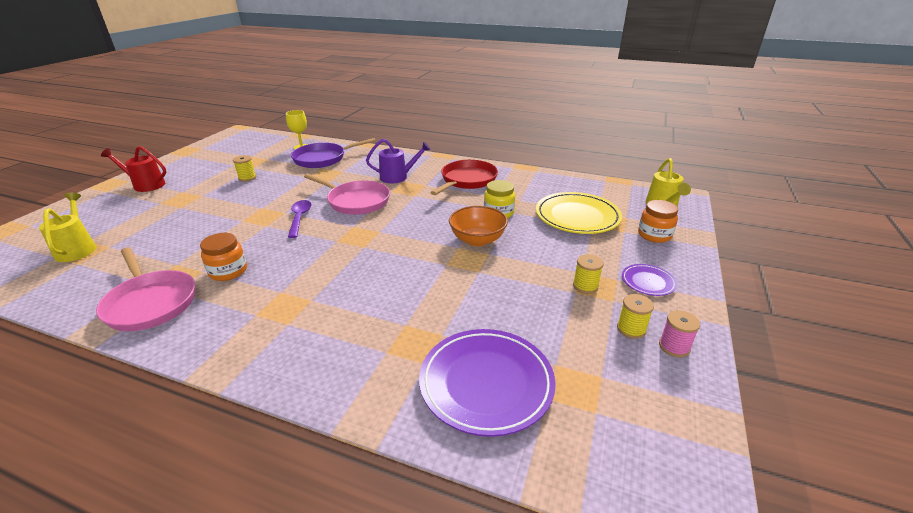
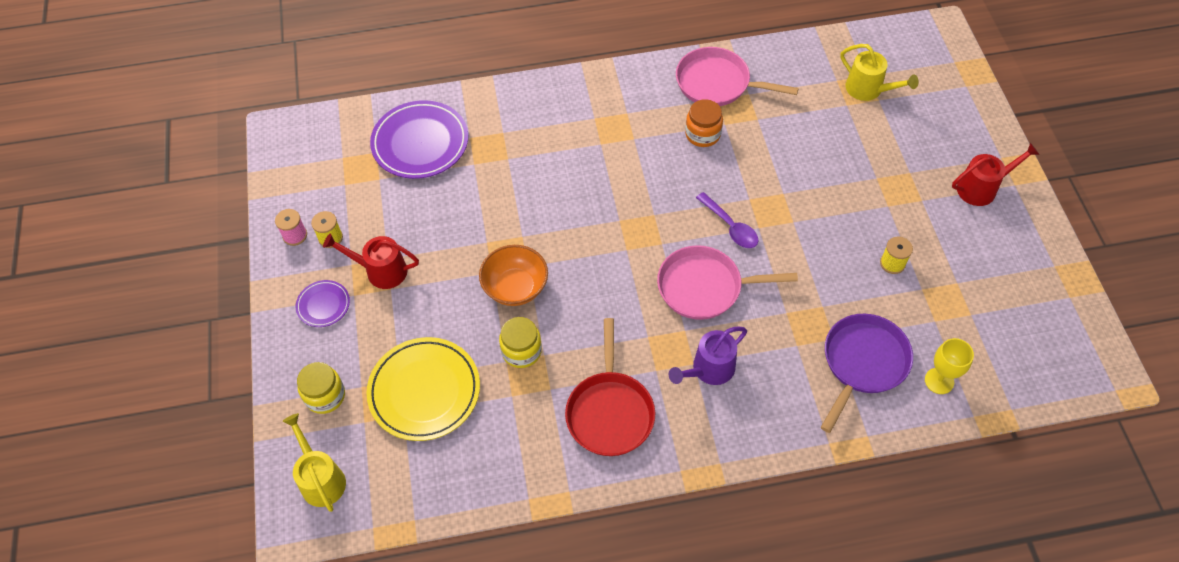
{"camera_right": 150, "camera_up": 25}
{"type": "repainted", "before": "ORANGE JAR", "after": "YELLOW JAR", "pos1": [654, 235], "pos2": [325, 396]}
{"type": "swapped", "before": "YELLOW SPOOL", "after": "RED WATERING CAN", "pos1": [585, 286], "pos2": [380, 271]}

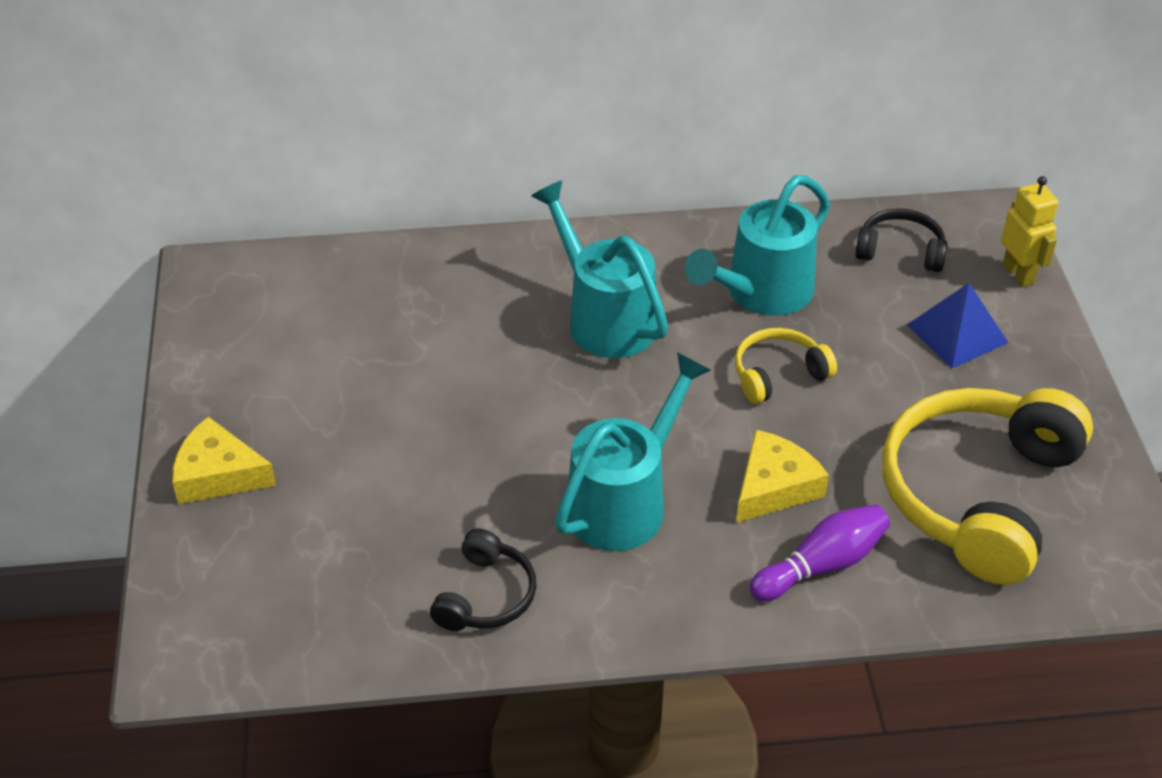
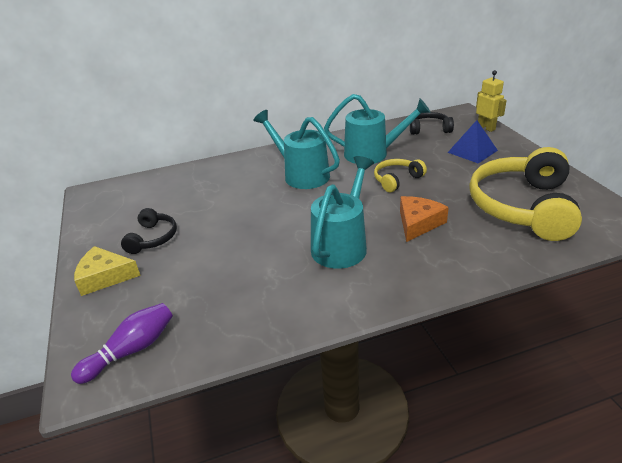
{"camera_right": -10, "camera_up": -10}
{"type": "shifted", "before": "PURPLE BOWLING PIN", "pos1": [822, 565], "pos2": [131, 350]}
{"type": "shifted", "before": "BLACK HEADPHONES", "pos1": [486, 596], "pos2": [152, 238]}
{"type": "rotated", "before": "TURQUOISE WATERING CAN", "pos1": [760, 294], "pos2": [373, 153], "turn": -120}
{"type": "repainted", "before": "YELLOW CHEESE", "after": "ORANGE CHEESE", "pos1": [774, 487], "pos2": [418, 223]}

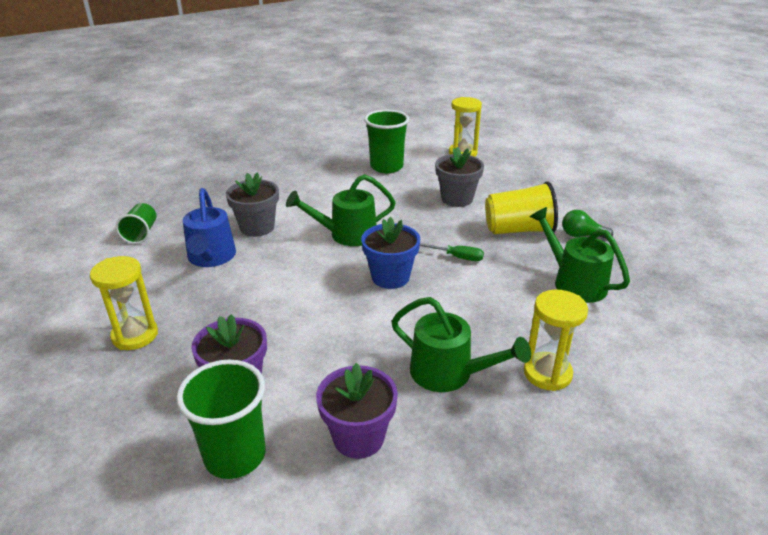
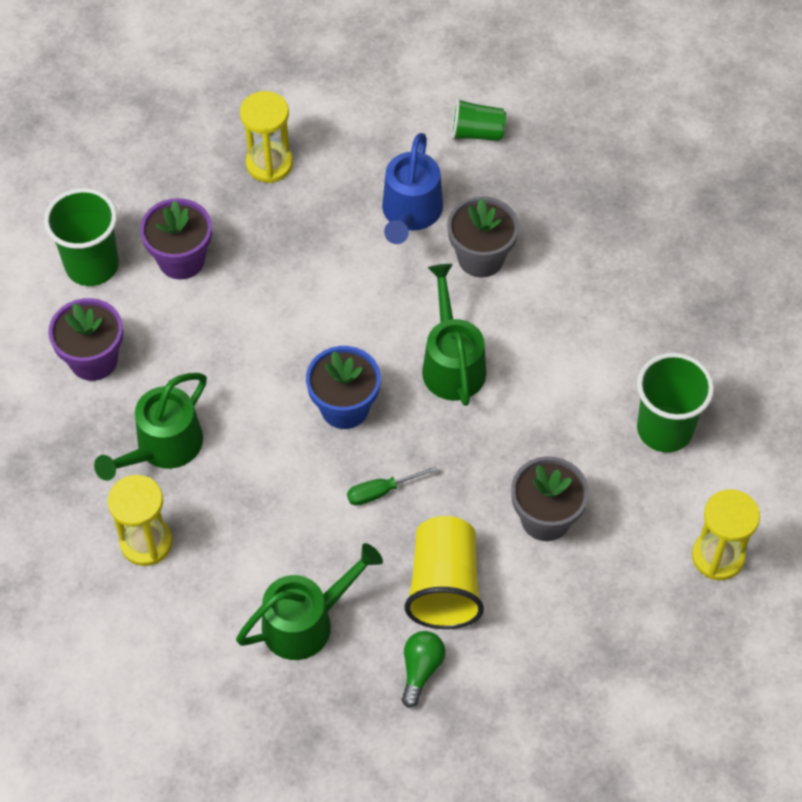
{"camera_right": 95, "camera_up": 25}
{"type": "rotated", "before": "GREEN SCREWDRIVER", "pos1": [457, 257], "pos2": [381, 492], "turn": 45}
{"type": "rotated", "before": "BLUE WATERING CAN", "pos1": [211, 258], "pos2": [410, 214], "turn": -75}

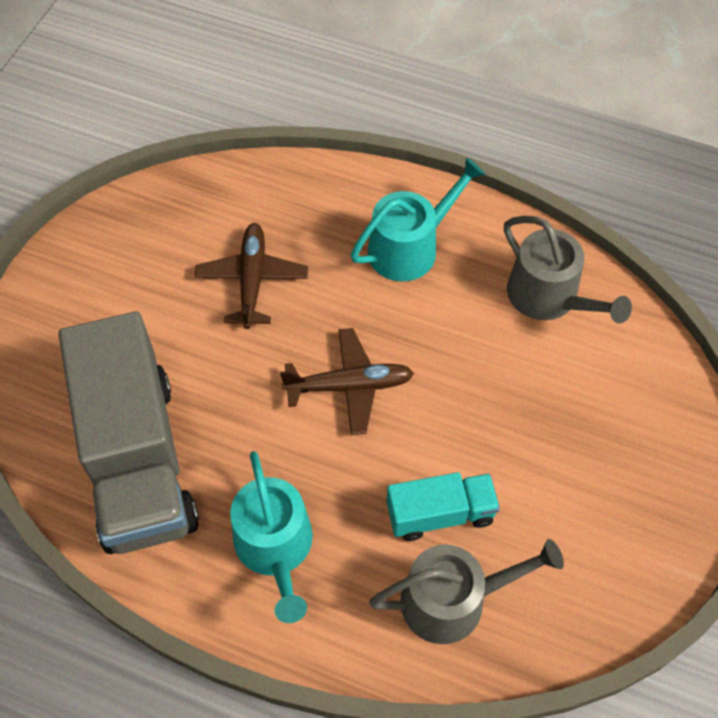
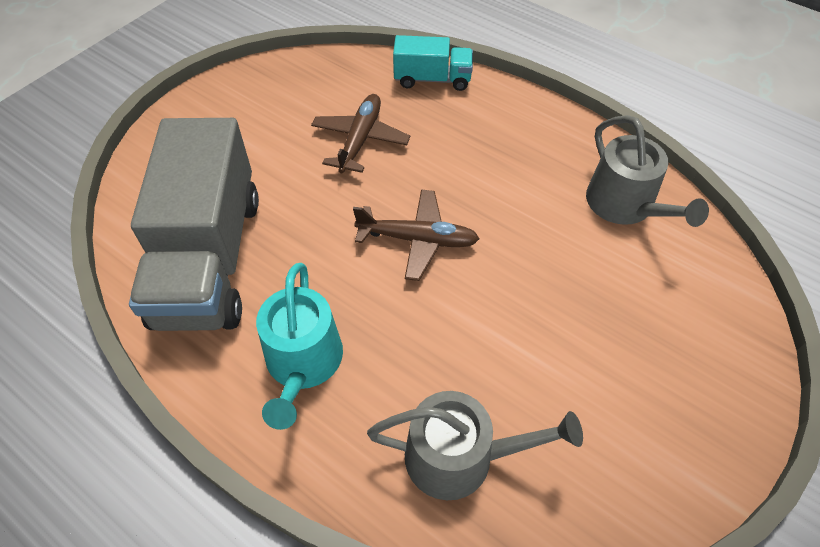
{"camera_right": 15, "camera_up": -5}
{"type": "shifted", "before": "TURQUOISE TRUCK", "pos1": [440, 514], "pos2": [432, 79]}
{"type": "gone", "before": "TURQUOISE WATERING CAN", "pos1": [410, 247]}

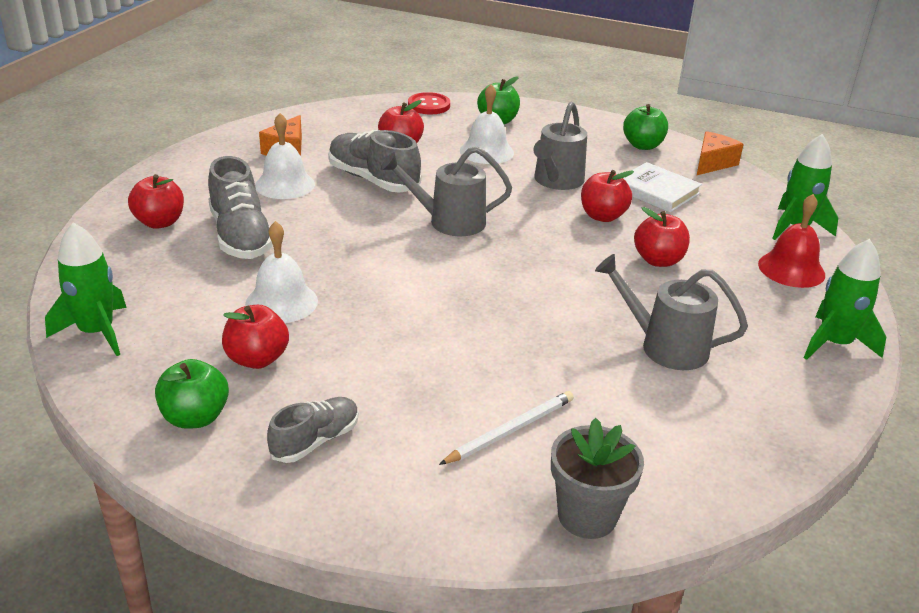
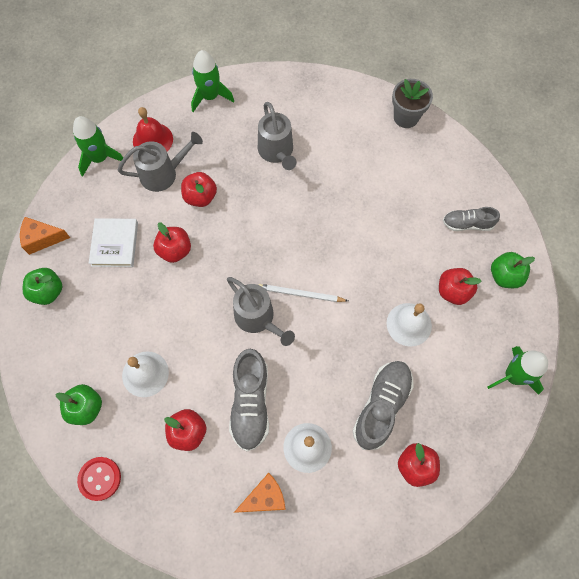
{"camera_right": -130, "camera_up": 35}
{"type": "shifted", "before": "GREY WATERING CAN", "pos1": [556, 181], "pos2": [163, 173]}
{"type": "shifted", "before": "WHITE PENCIL", "pos1": [510, 430], "pos2": [301, 294]}

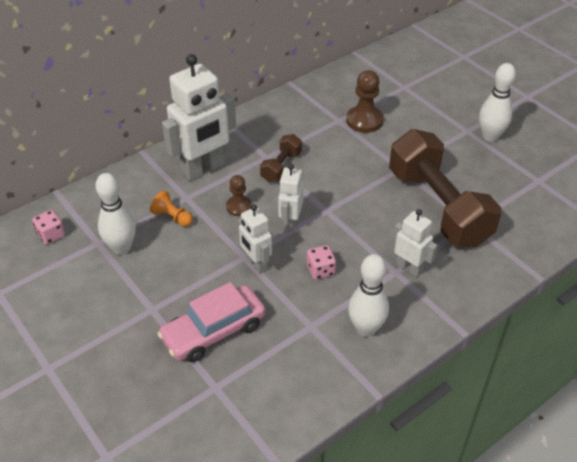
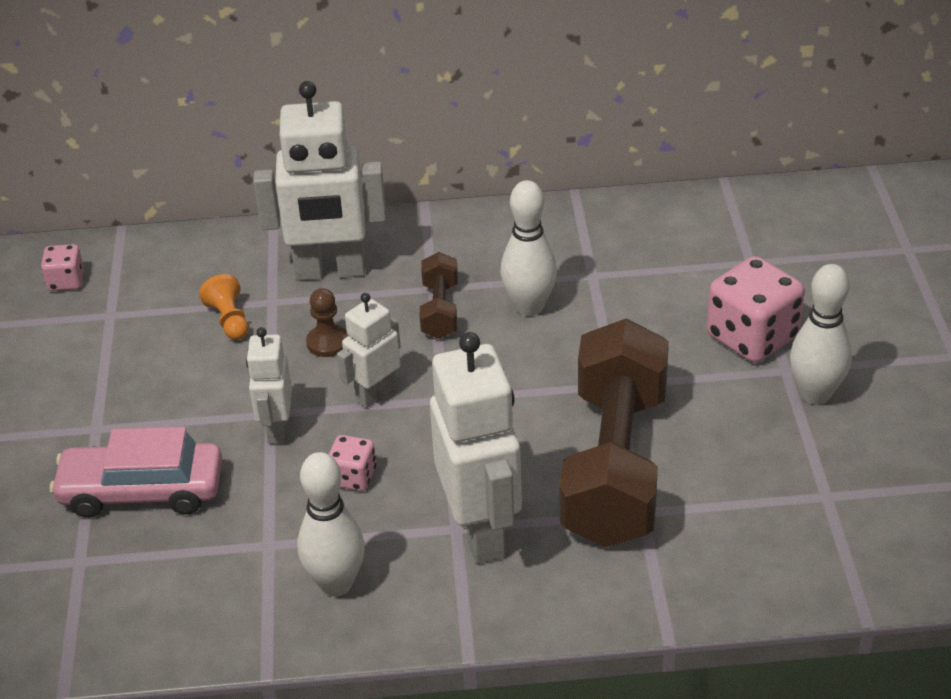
{"camera_right": 35, "camera_up": -5}
{"type": "rotated", "before": "BROWN DUMBBELL", "pos1": [281, 166], "pos2": [439, 310], "turn": -60}
{"type": "scaled", "before": "WHITE ROBOT", "pos1": [409, 268], "pos2": [481, 531], "scale": 1.83}
{"type": "shifted", "before": "WHITE BOWLING PIN", "pos1": [121, 248], "pos2": [529, 307]}
{"type": "new", "after": "PINK DICE", "pos2": [752, 337]}
{"type": "gone", "before": "BROWN PAWN", "pos1": [364, 120]}

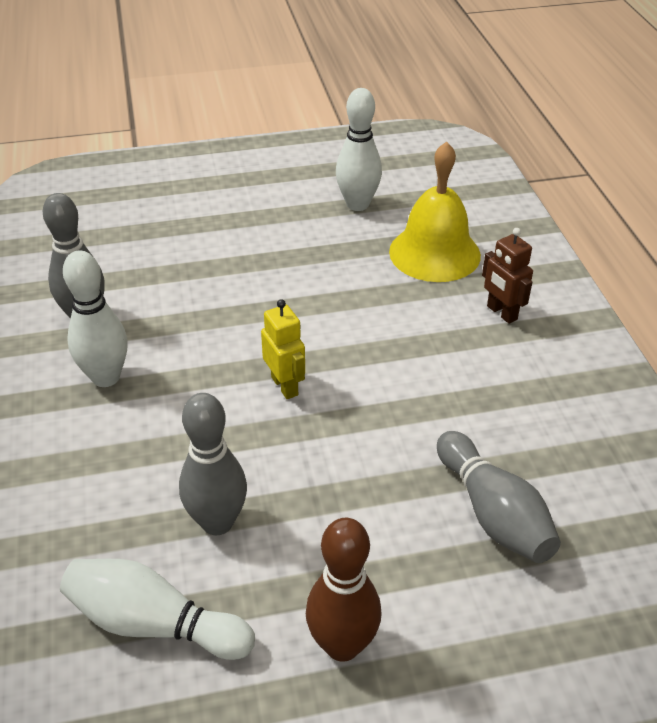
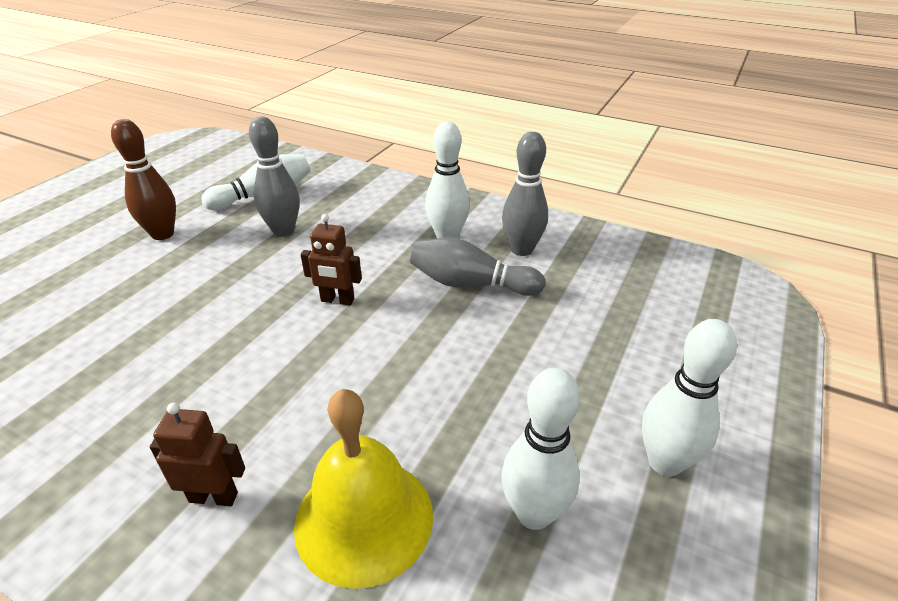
{"camera_right": 130, "camera_up": -5}
{"type": "repainted", "before": "YELLOW ROBOT", "after": "BROWN ROBOT", "pos1": [285, 386], "pos2": [337, 300]}
{"type": "shifted", "before": "GREY BOWLING PIN", "pos1": [493, 513], "pos2": [471, 284]}
{"type": "new", "after": "WHITE BOWLING PIN", "pos2": [665, 462]}

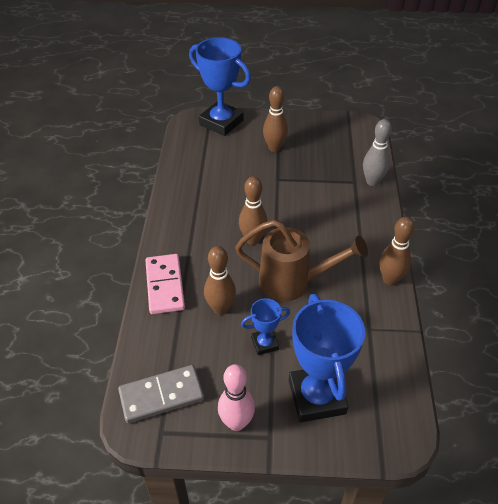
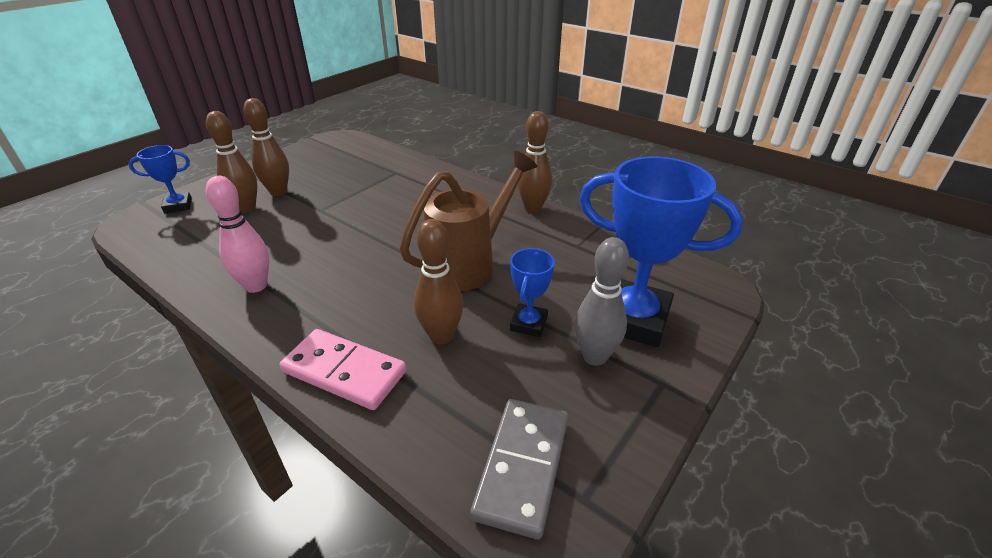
{"camera_right": -55, "camera_up": -10}
{"type": "scaled", "before": "BLUE TROPHY", "pos1": [221, 122], "pos2": [178, 206], "scale": 0.5}
{"type": "shifted", "before": "BROWN BOWLING PIN", "pos1": [253, 239], "pos2": [247, 208]}
{"type": "shifted", "before": "PINK BOWLING PIN", "pos1": [236, 422], "pos2": [256, 286]}
{"type": "shifted", "before": "GREY BOWLING PIN", "pos1": [372, 181], "pos2": [594, 356]}

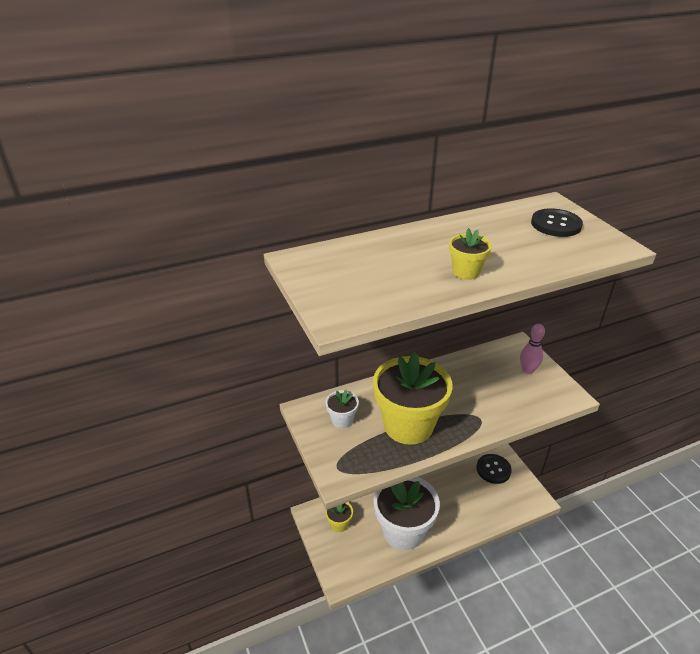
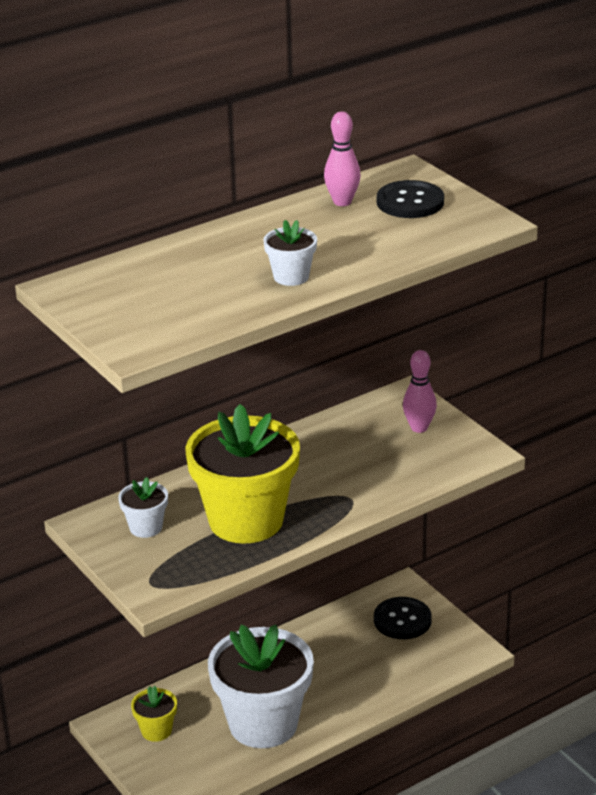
{"camera_right": -10, "camera_up": -5}
{"type": "repainted", "before": "YELLOW FLOWER POT", "after": "WHITE FLOWER POT", "pos1": [466, 272], "pos2": [291, 277]}
{"type": "new", "after": "PINK BOWLING PIN", "pos2": [342, 202]}

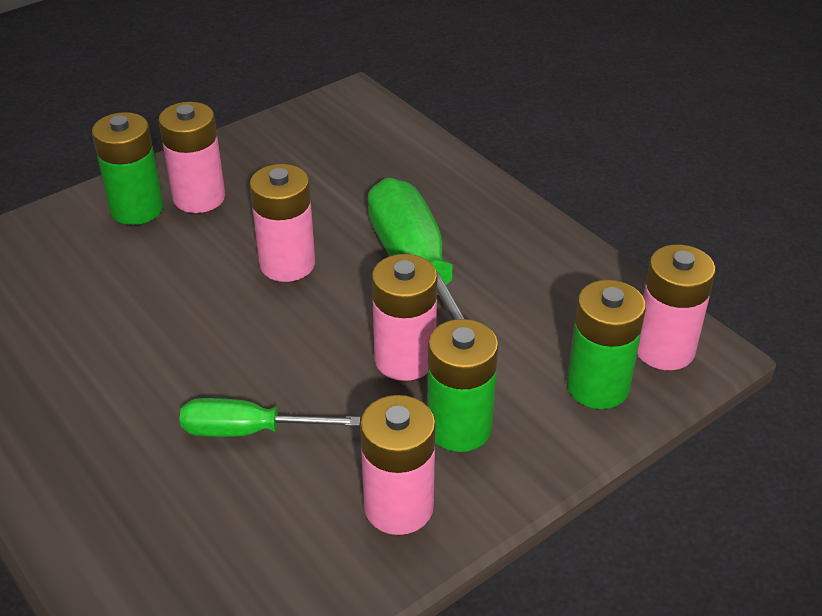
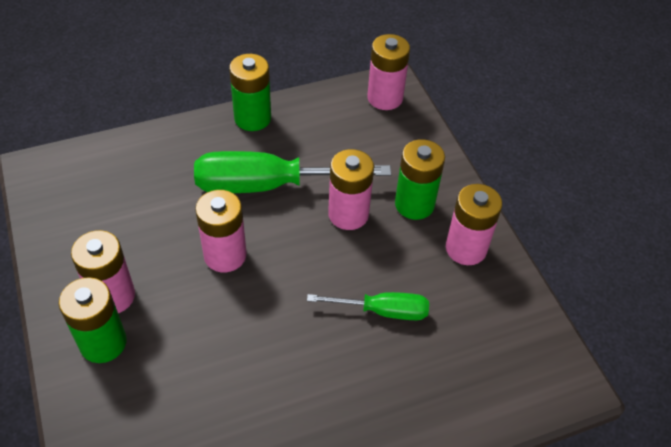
{"camera_right": -75, "camera_up": 10}
{"type": "shifted", "before": "GREEN BATTERY", "pos1": [597, 386], "pos2": [252, 118]}
{"type": "rotated", "before": "GREEN SCREWDRIVER", "pos1": [248, 431], "pos2": [382, 311], "turn": -105}

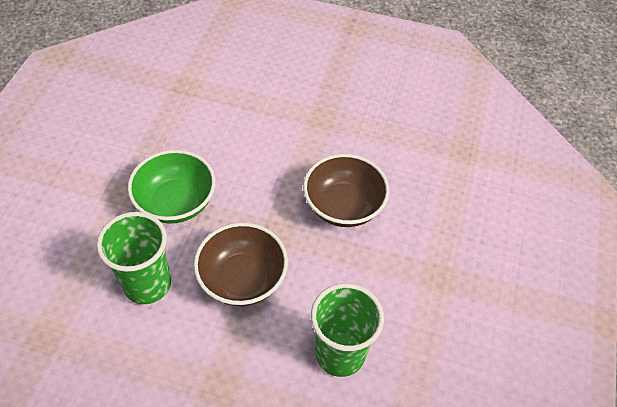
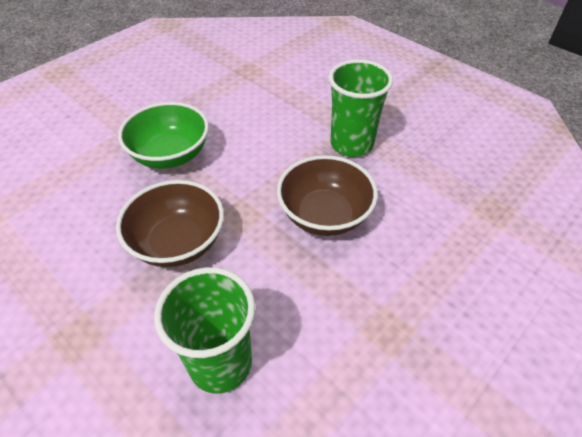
{"camera_right": 30, "camera_up": -5}
{"type": "shifted", "before": "GREEN CUP", "pos1": [147, 284], "pos2": [351, 144]}

